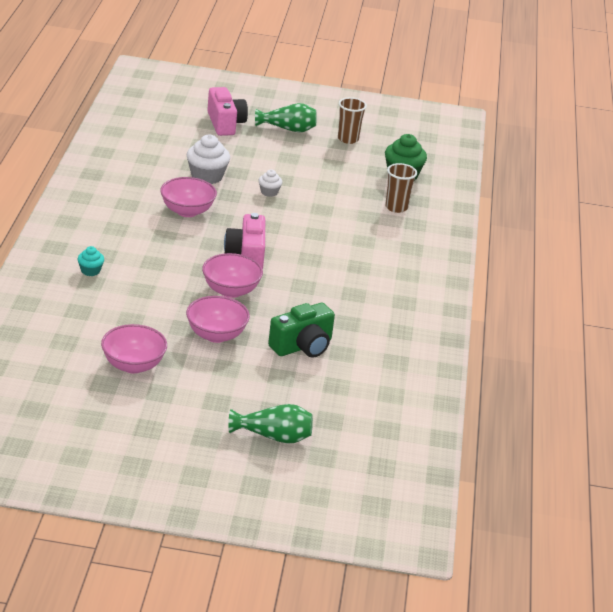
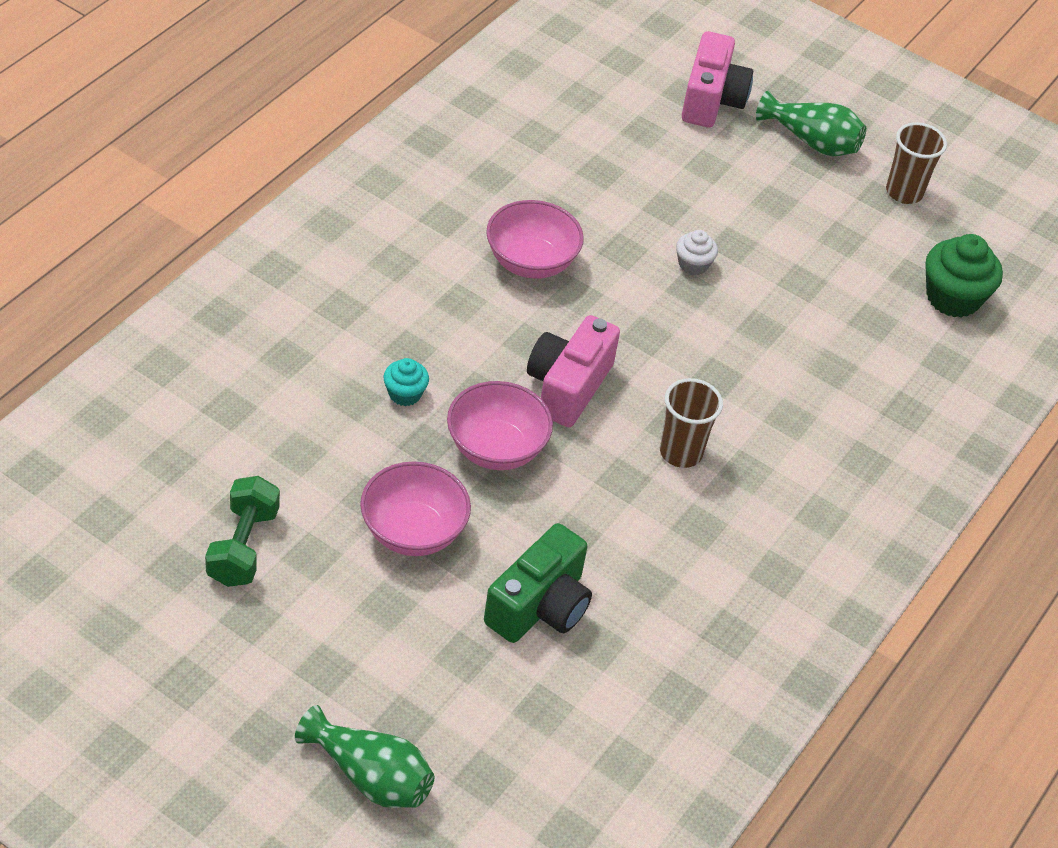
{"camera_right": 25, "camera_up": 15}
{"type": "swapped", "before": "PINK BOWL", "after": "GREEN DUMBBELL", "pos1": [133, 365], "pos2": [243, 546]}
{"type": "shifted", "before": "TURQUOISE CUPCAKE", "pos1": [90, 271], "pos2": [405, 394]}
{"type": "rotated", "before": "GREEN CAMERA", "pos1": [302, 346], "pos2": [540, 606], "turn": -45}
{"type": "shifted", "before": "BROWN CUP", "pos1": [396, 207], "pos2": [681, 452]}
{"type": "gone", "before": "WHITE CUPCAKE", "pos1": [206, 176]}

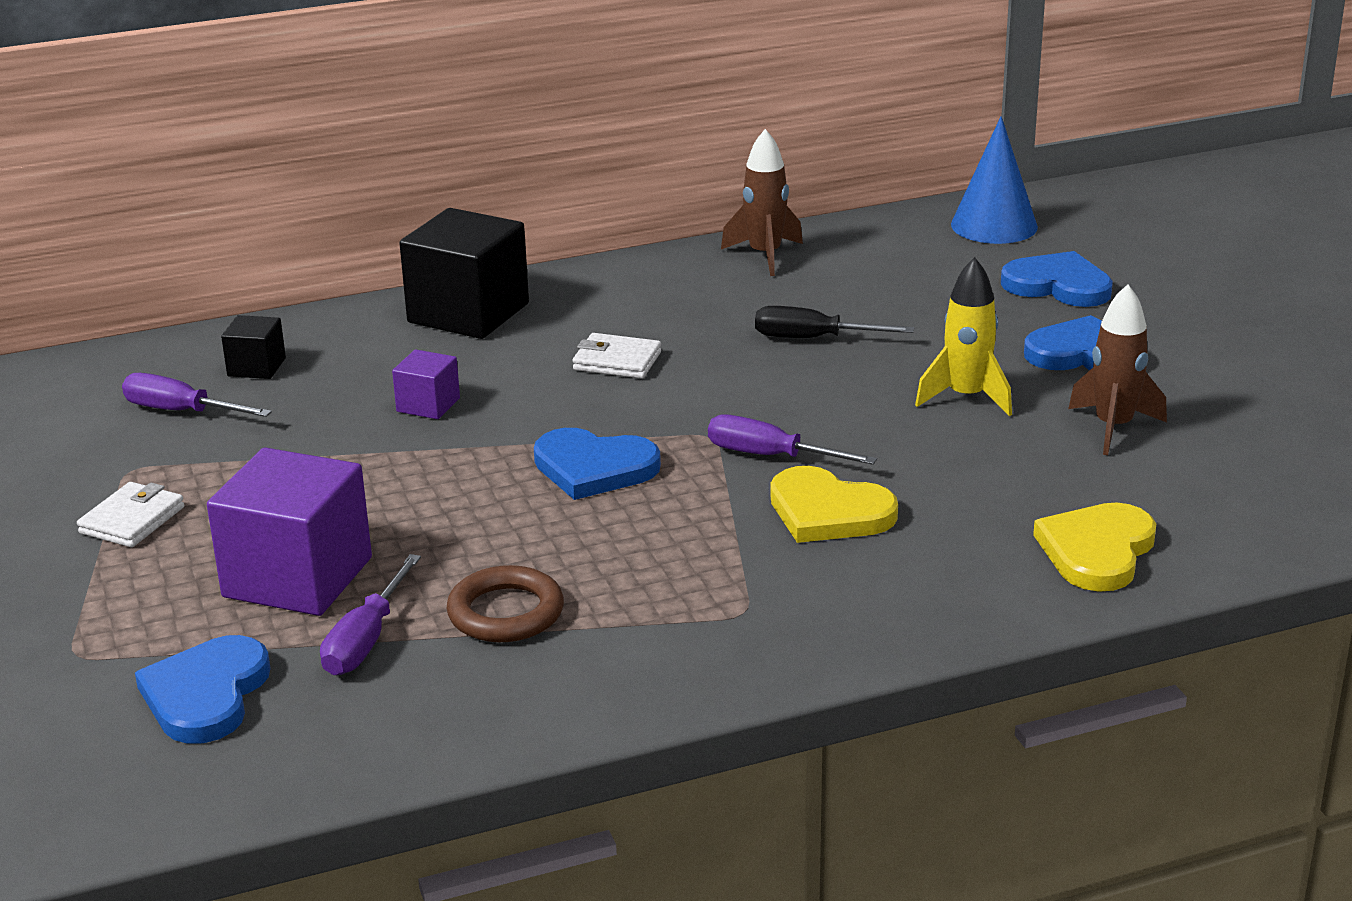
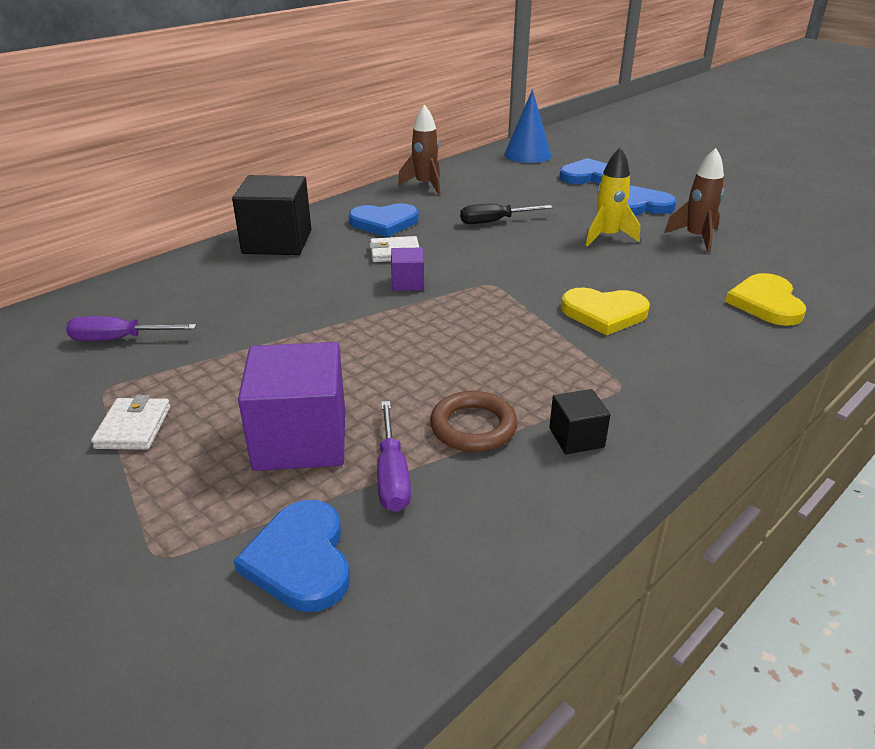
{"camera_right": -25, "camera_up": 5}
{"type": "shifted", "before": "BLUE HEART", "pos1": [594, 468], "pos2": [384, 222]}
{"type": "shifted", "before": "PURPLE CUBE", "pos1": [428, 405], "pos2": [408, 283]}
{"type": "shifted", "before": "BLACK CUBE", "pos1": [256, 367], "pos2": [576, 438]}
{"type": "gone", "before": "PURPLE SCREWDRIVER", "pos1": [770, 456]}

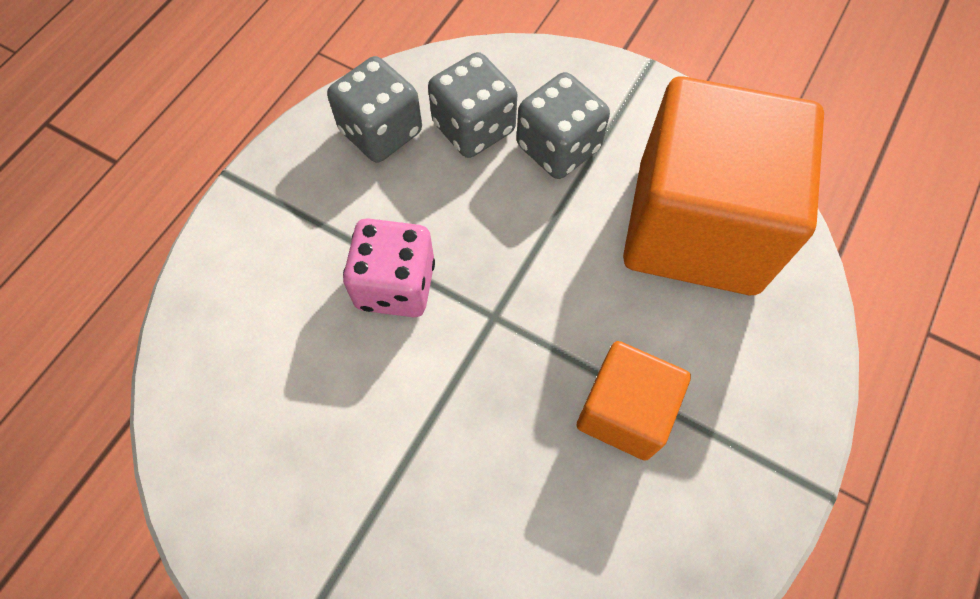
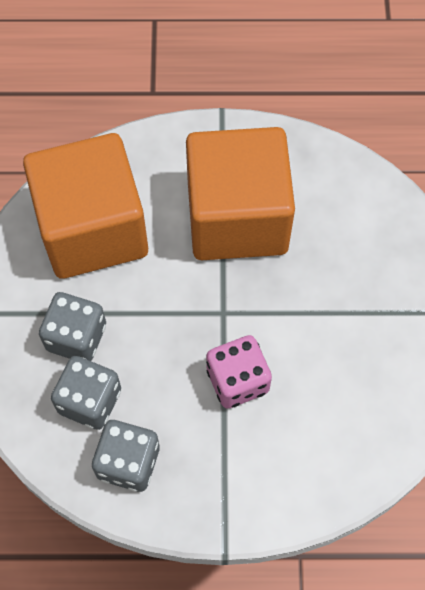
{"camera_right": -120, "camera_up": 0}
{"type": "scaled", "before": "ORANGE CUBE", "pos1": [624, 411], "pos2": [237, 218], "scale": 1.95}

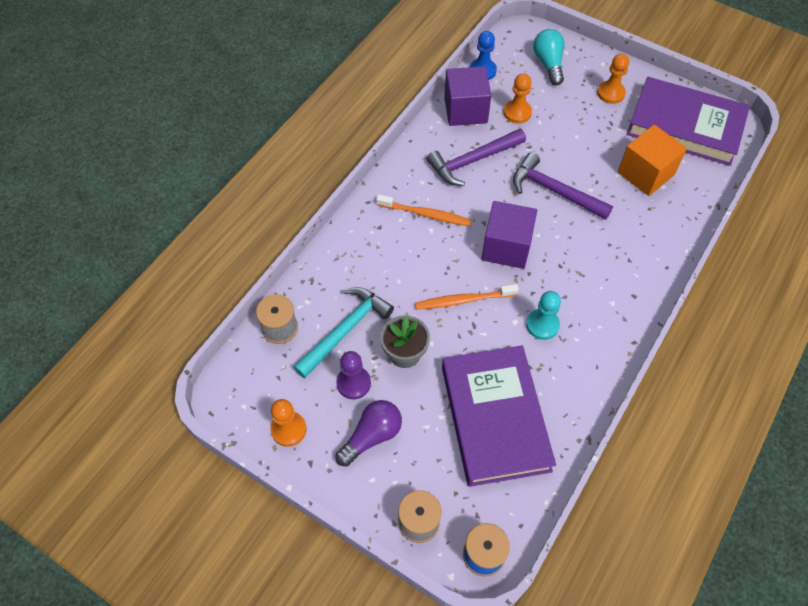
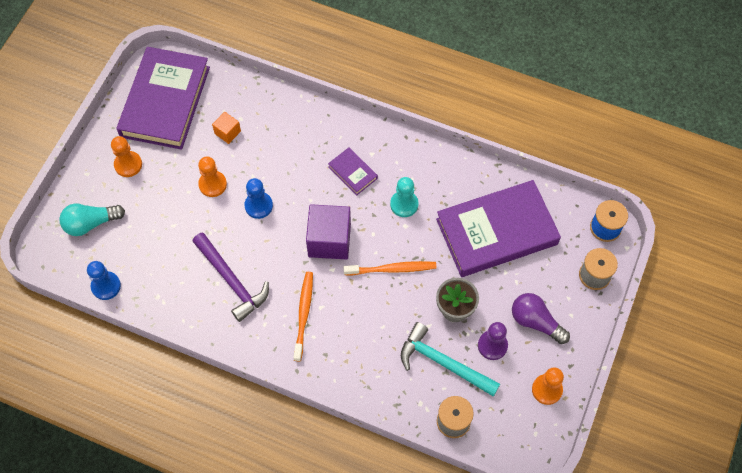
{"camera_right": -100, "camera_up": 5}
{"type": "shifted", "before": "ORANGE PAWN", "pos1": [517, 112], "pos2": [212, 184]}
{"type": "scaled", "before": "ORANGE CUBE", "pos1": [645, 173], "pos2": [227, 132], "scale": 0.5}
{"type": "swapped", "before": "PURPLE HAMMER", "after": "BLUE PAWN", "pos1": [554, 191], "pos2": [258, 206]}
{"type": "new", "after": "PURPLE BOOK", "pos2": [353, 172]}
{"type": "rotated", "before": "ORANGE TOOTHBRUSH", "pos1": [463, 300], "pos2": [392, 269], "turn": -75}
{"type": "gone", "before": "PURPLE CUBE", "pos1": [465, 110]}

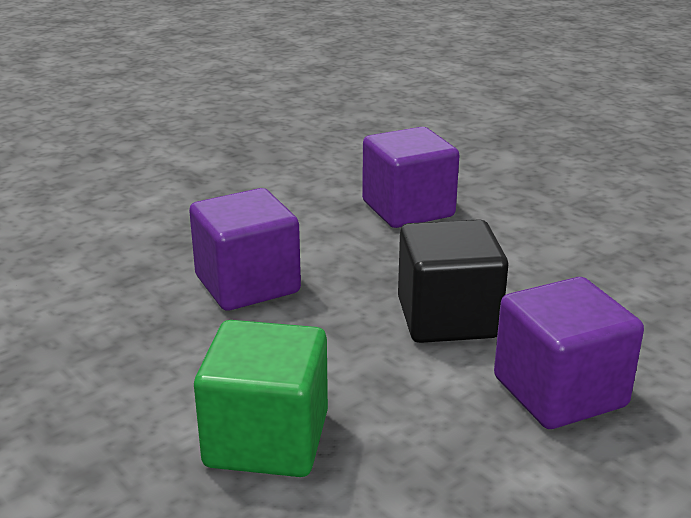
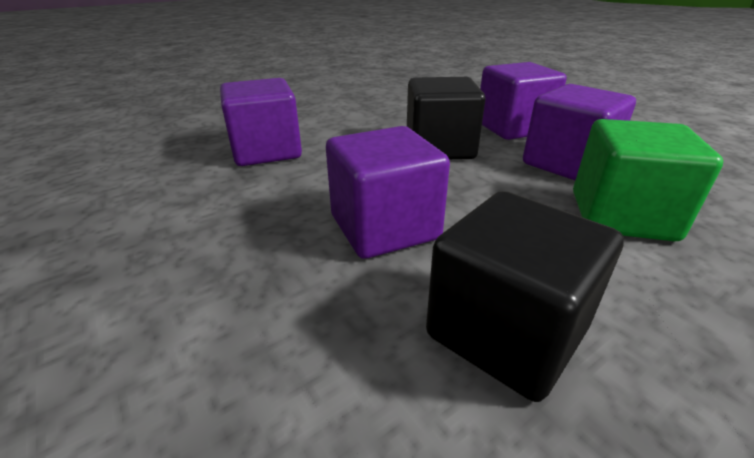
{"camera_right": -85, "camera_up": 5}
{"type": "new", "after": "BLACK CUBE", "pos2": [506, 332]}
{"type": "new", "after": "PURPLE CUBE", "pos2": [567, 164]}

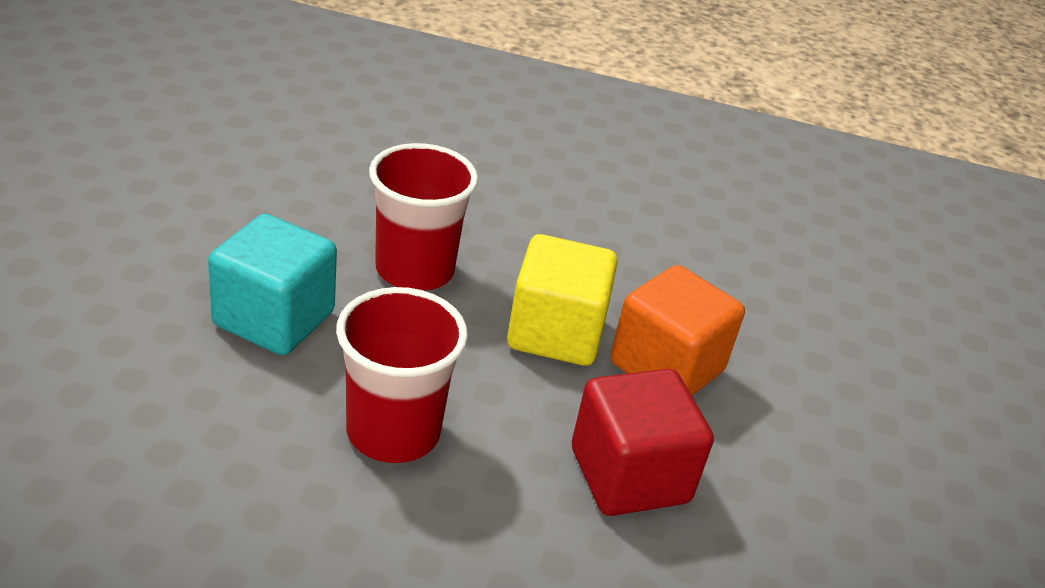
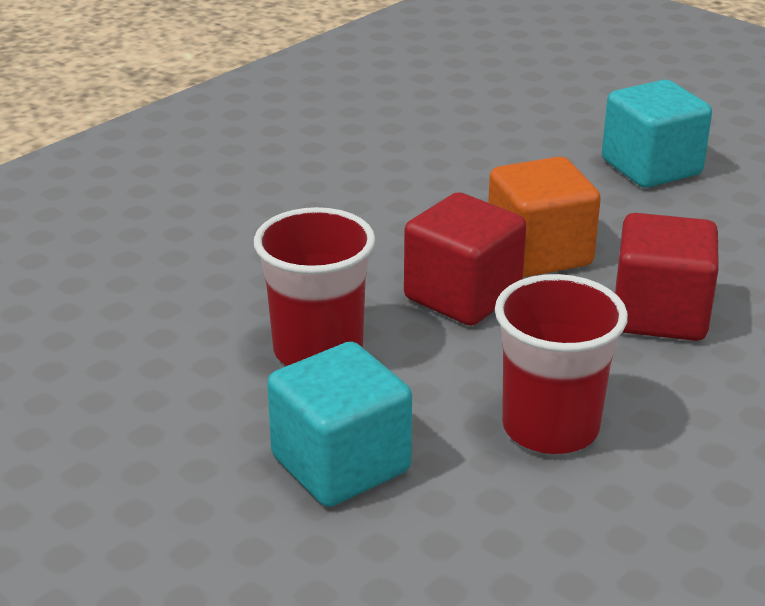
{"camera_right": -55, "camera_up": -5}
{"type": "repainted", "before": "YELLOW CUBE", "after": "RED CUBE", "pos1": [555, 333], "pos2": [462, 296]}
{"type": "new", "after": "TURQUOISE CUBE", "pos2": [651, 167]}

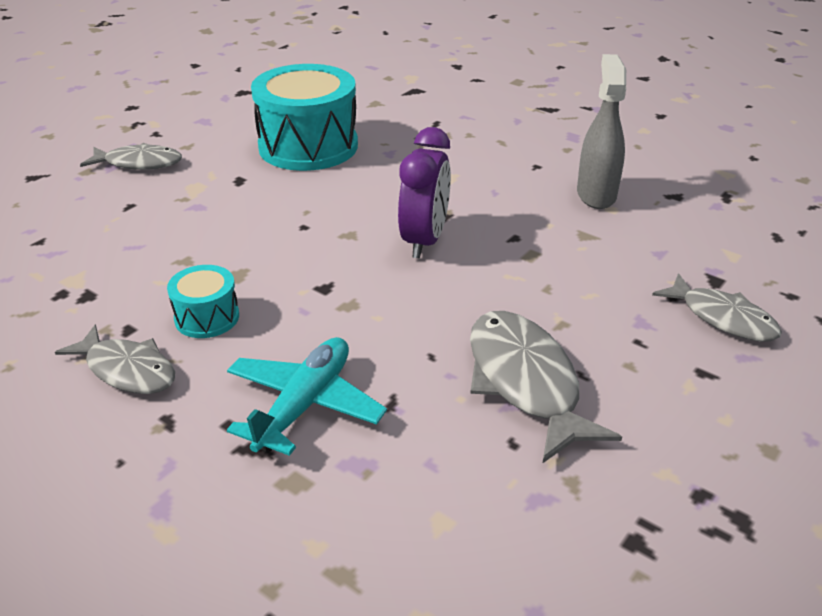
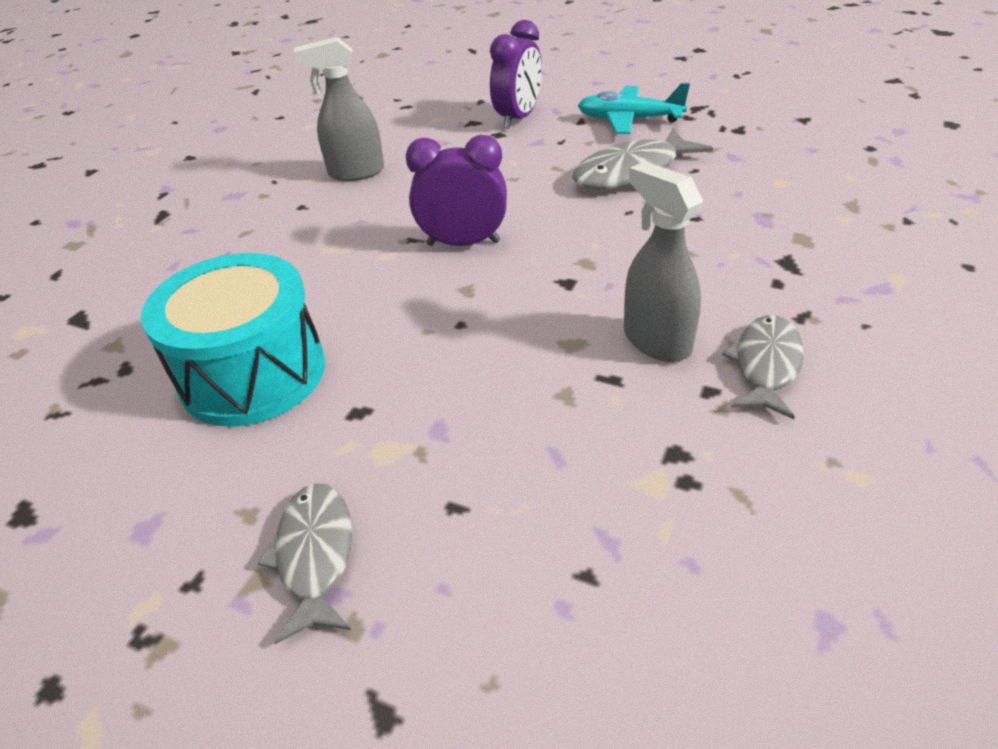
{"camera_right": -100, "camera_up": 5}
{"type": "swapped", "before": "GREY FISH", "after": "PURPLE CLOCK", "pos1": [722, 318], "pos2": [518, 118]}
{"type": "shifted", "before": "TURQUOISE PLANE", "pos1": [304, 405], "pos2": [629, 120]}
{"type": "swapped", "before": "TURQUOISE DRUM", "after": "GREY SPRAY BOTTLE", "pos1": [207, 317], "pos2": [656, 341]}

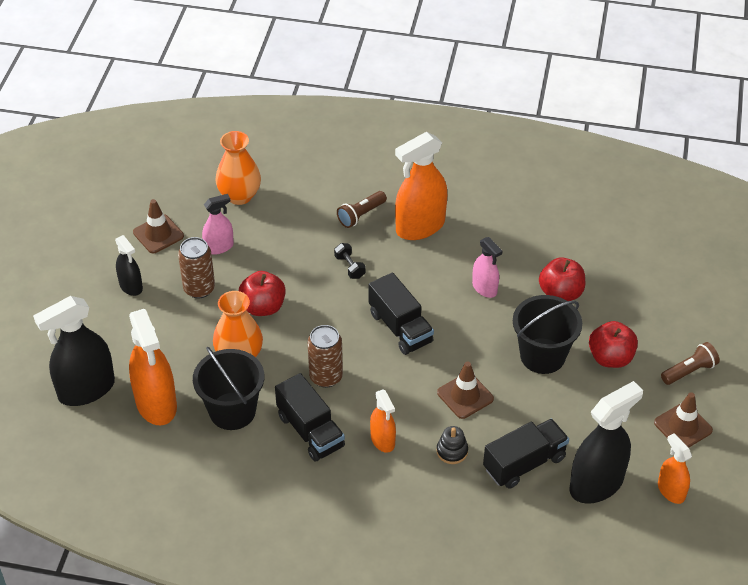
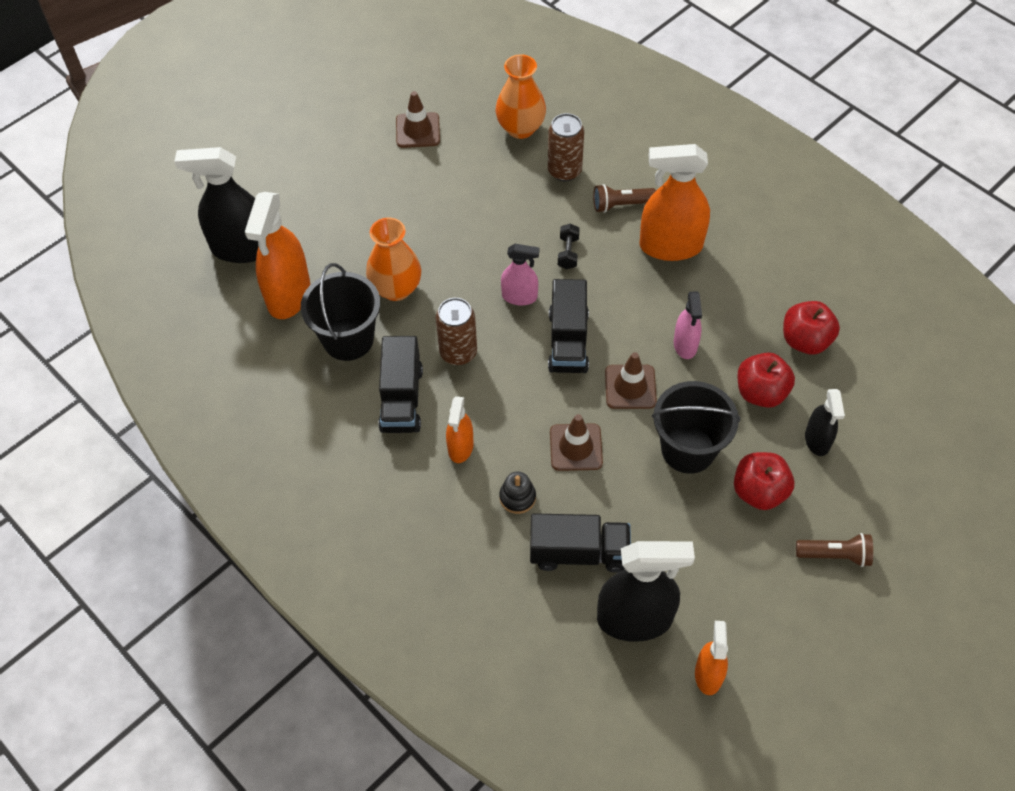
{"camera_right": 35, "camera_up": 10}
{"type": "shifted", "before": "PINK SPRAY BOTTLE", "pos1": [219, 247], "pos2": [519, 297]}
{"type": "shifted", "before": "BROWN CAN", "pos1": [199, 289], "pos2": [564, 171]}
{"type": "shifted", "before": "BROWN TRAFFIC CONE", "pos1": [683, 426], "pos2": [630, 387]}
{"type": "shifted", "before": "RED APPLE", "pos1": [263, 307], "pos2": [805, 340]}
{"type": "shifted", "before": "BLACK SPRAY BOTTLE", "pos1": [131, 286], "pos2": [817, 440]}

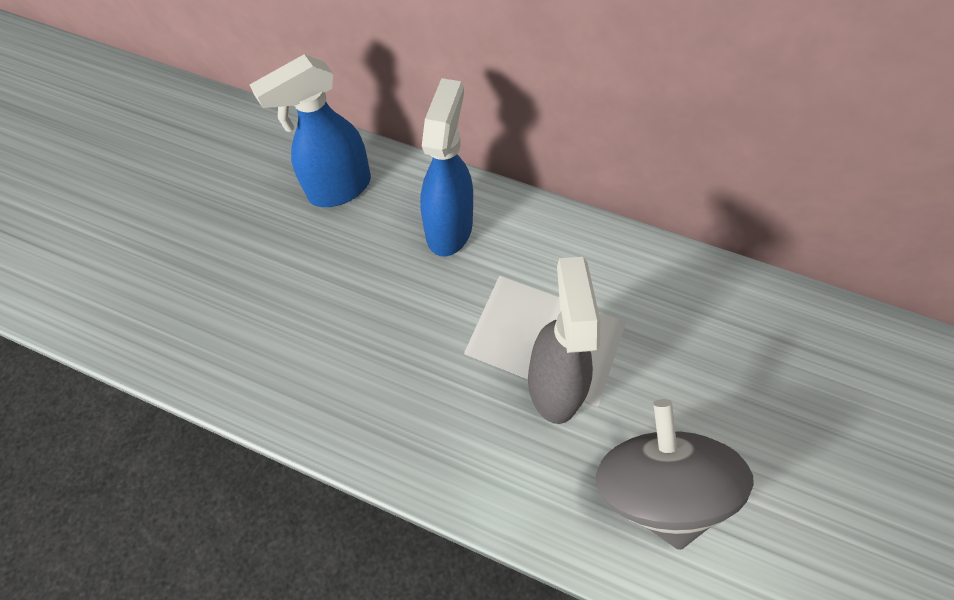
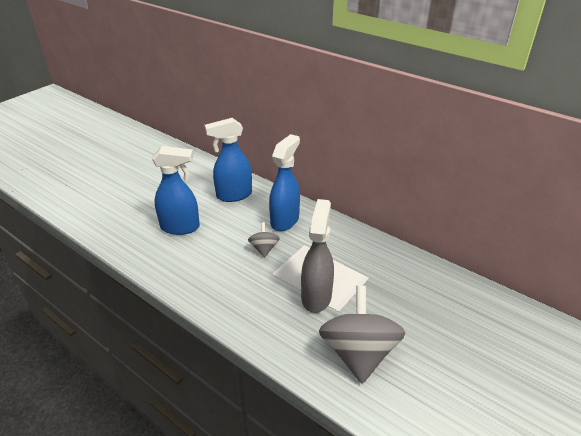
{"camera_right": 15, "camera_up": -25}
{"type": "new", "after": "BLUE SPRAY BOTTLE", "pos2": [180, 227]}
{"type": "new", "after": "GREY SPINNING TOP", "pos2": [264, 249]}

